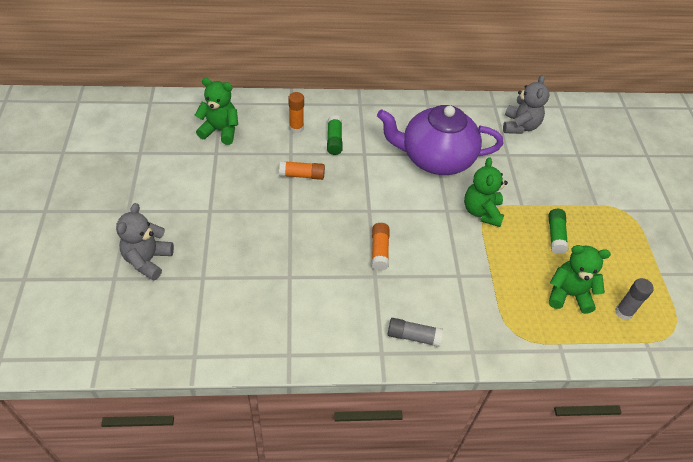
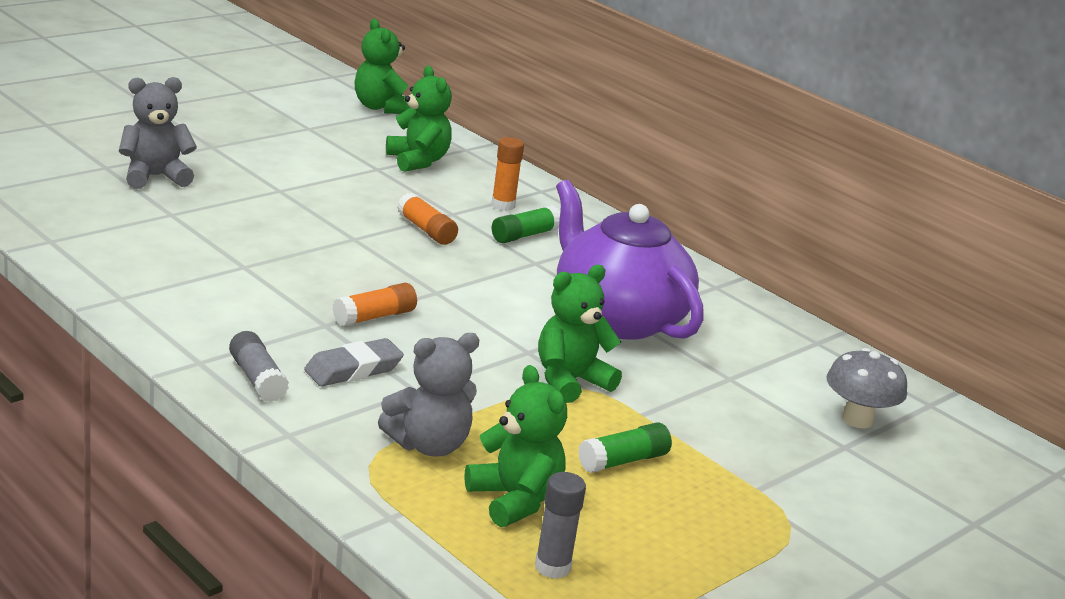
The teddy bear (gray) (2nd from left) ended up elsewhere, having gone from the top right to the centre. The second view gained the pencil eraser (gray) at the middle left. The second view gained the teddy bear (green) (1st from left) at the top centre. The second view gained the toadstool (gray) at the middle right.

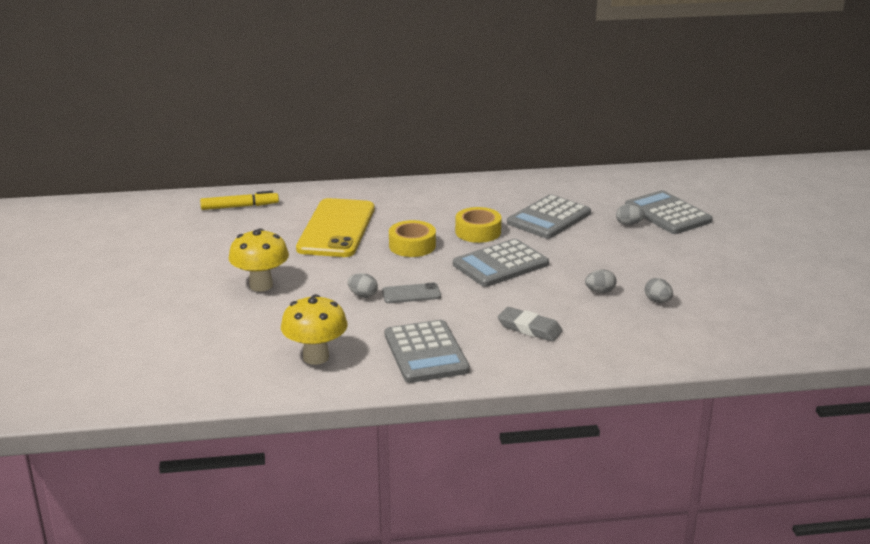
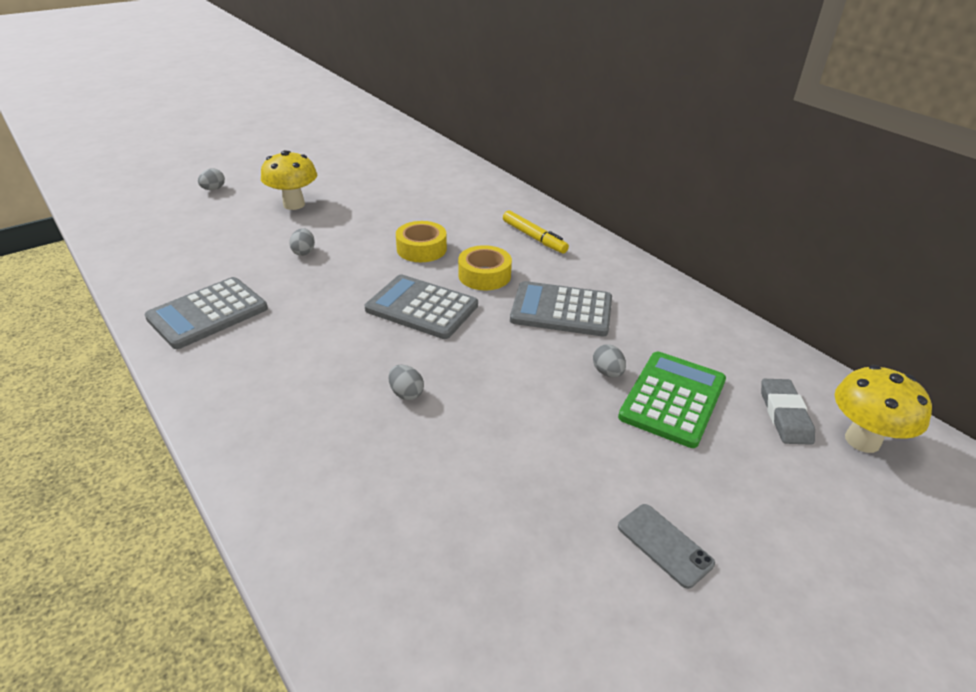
The marker (yellow) ended up elsewhere, having gone from the middle left to the centre. The toadstool (yellow) (2nd from left) ended up elsewhere, having gone from the centre to the middle right. The second view lost the mobile phone (yellow) at the centre. The mobile phone (gray) ended up elsewhere, having gone from the centre to the bottom right. The pencil eraser (gray) ended up elsewhere, having gone from the centre to the middle right. What was the calculator (gray) (4th from left) at the middle right turned into the calculator (green) at the middle right. The toy egg (gray) (4th from left in the first image) ended up elsewhere, having gone from the middle right to the top left.

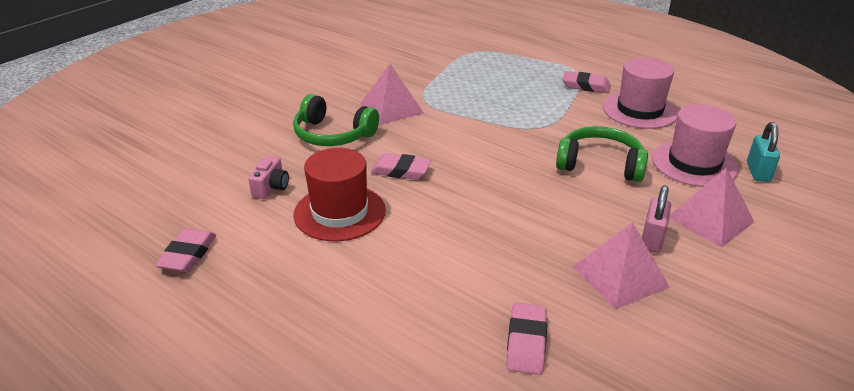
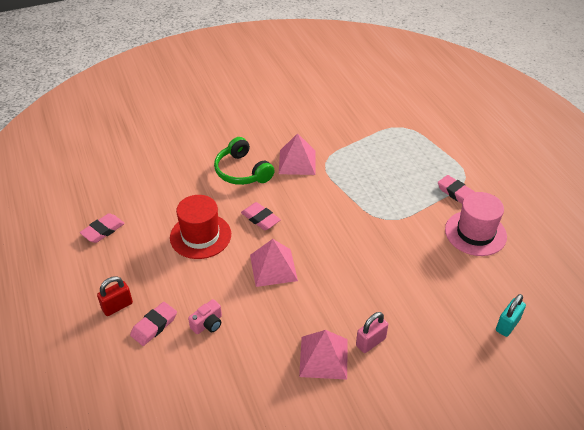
The photo camera (rose-pink) ended up elsewhere, having gone from the middle left to the bottom centre. The pencil eraser (rose-pink) (3rd from left in the first image) ended up elsewhere, having gone from the bottom centre to the bottom left. The second view lost the headset (green) (2nd from left) at the middle right. The second view lost the top hat (rose-pink) (2nd from left) at the middle right. The pyramid shape (rose-pink) (3rd from left in the first image) ended up elsewhere, having gone from the middle right to the centre. The second view gained the padlock (crimson) at the bottom left.

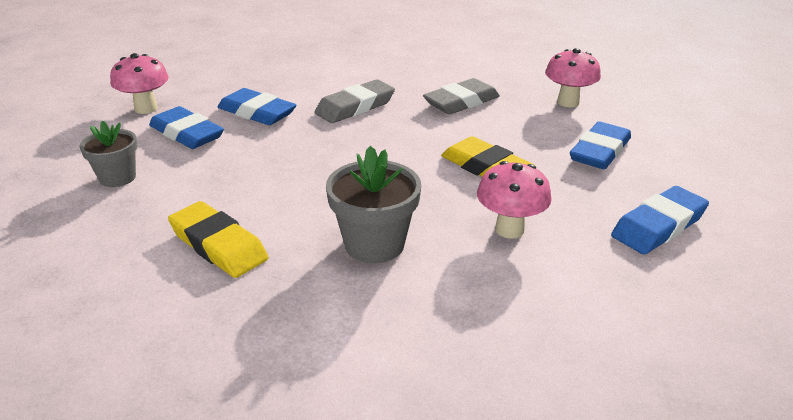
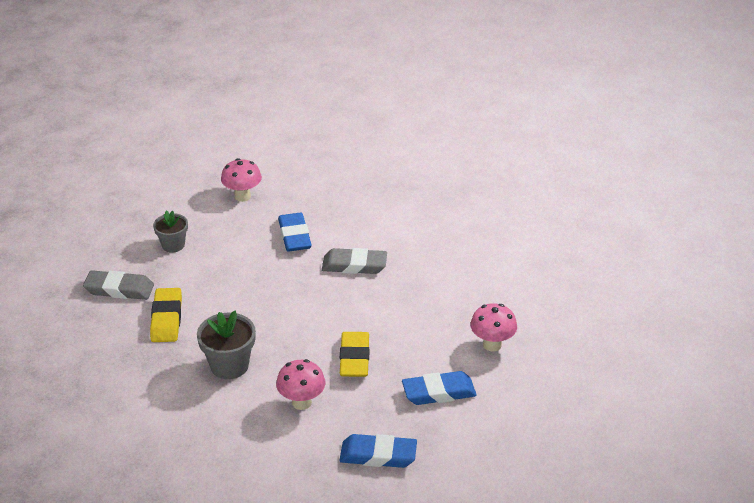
The second view lost the pencil eraser (blue) (1st from left) at the top left. The pencil eraser (gray) (2nd from left in the first image) ended up elsewhere, having gone from the top centre to the middle left.

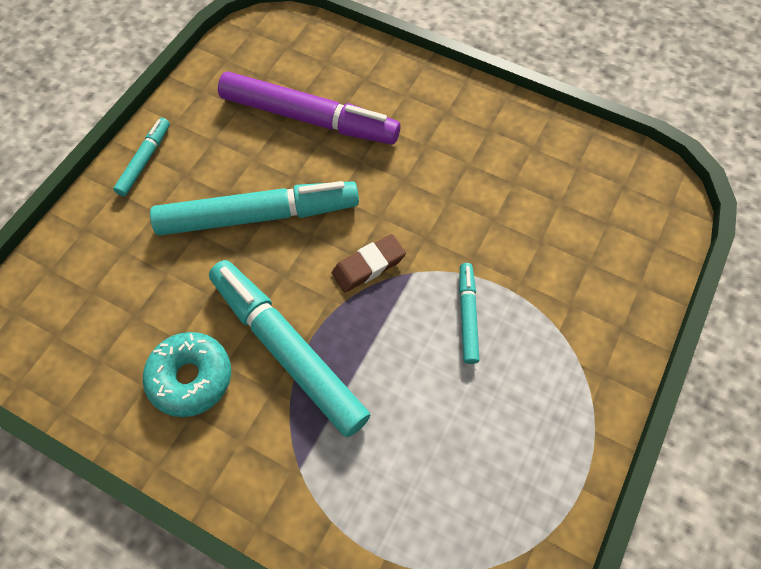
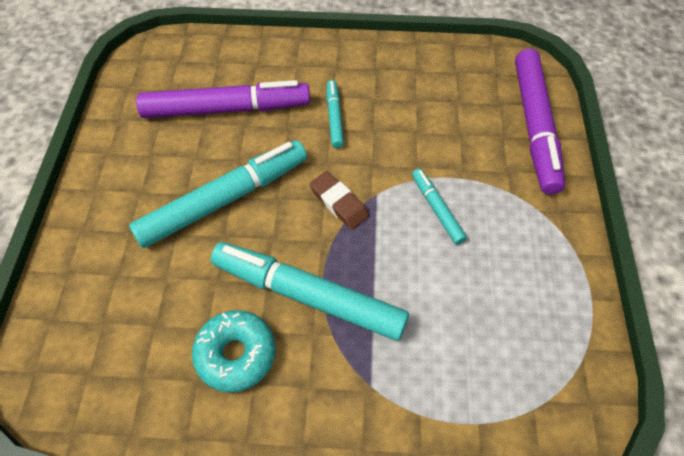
The marker (turquoise) (1st from left in the first image) ended up elsewhere, having gone from the top left to the top centre. The pencil eraser (brown) at the centre ended up facing another way, 75 degrees counterclockwise from before. The second view gained the marker (purple) (2nd from left) at the top right.

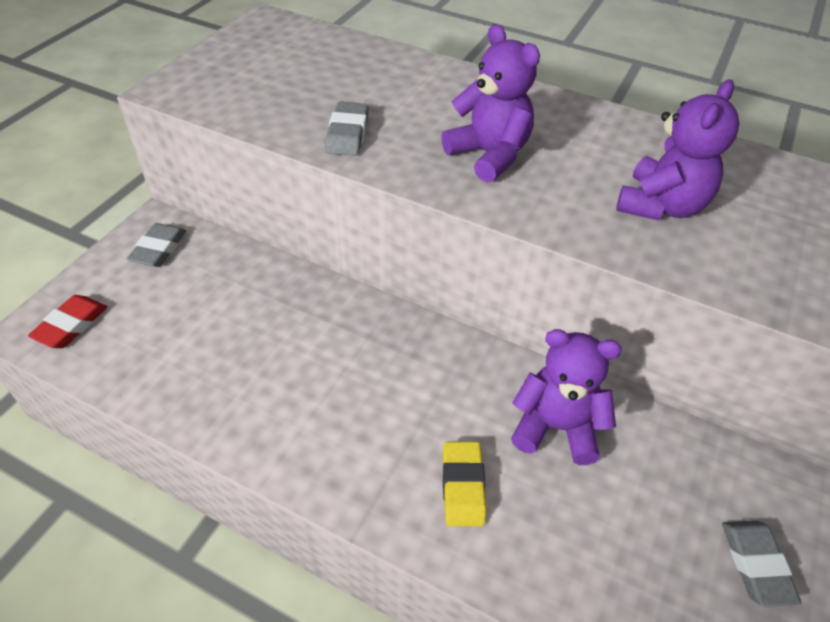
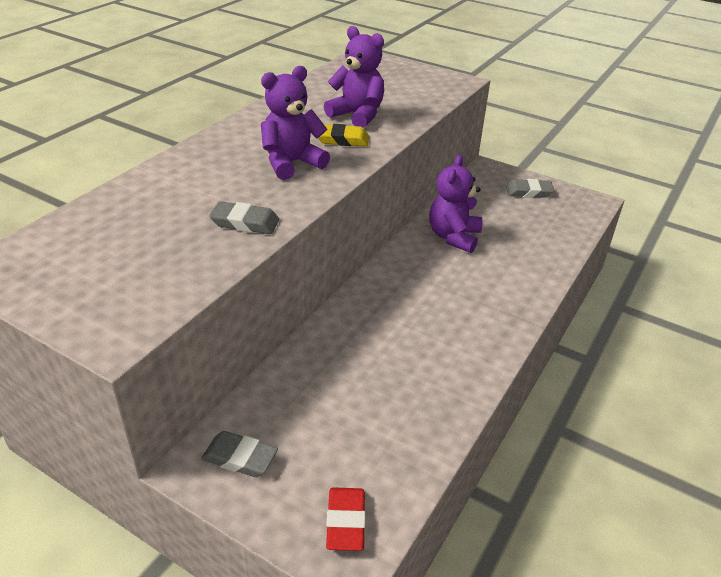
The pencil eraser (crimson) at the middle left ended up facing another way, 60 degrees clockwise from before. The pencil eraser (yellow) ended up elsewhere, having gone from the bottom centre to the top centre.

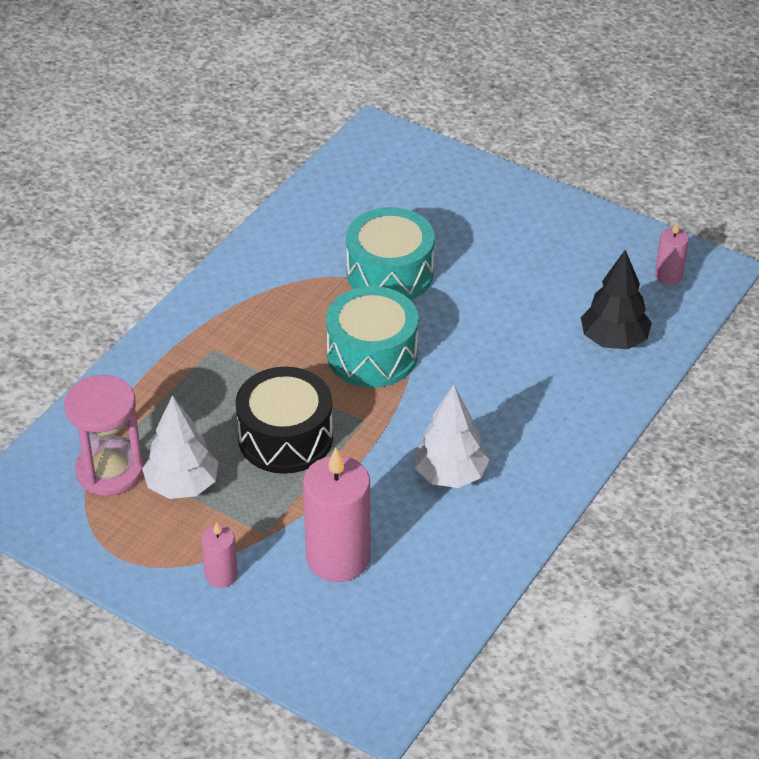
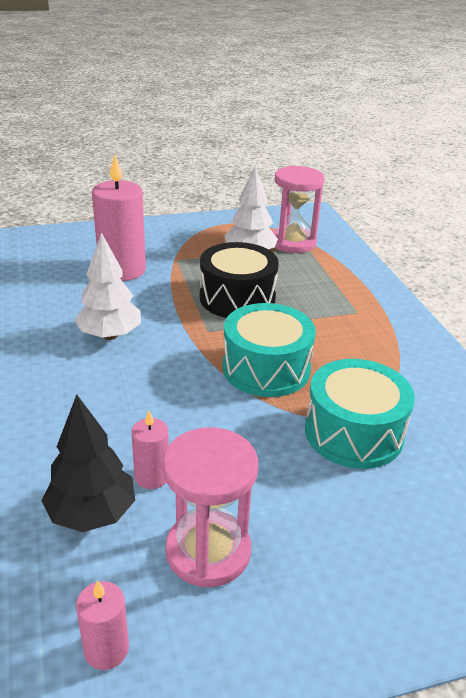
The candle (rose-pink) (1st from left in the first image) ended up elsewhere, having gone from the bottom left to the middle left. The second view gained the hourglass (rose-pink) (1st from left) at the bottom centre.

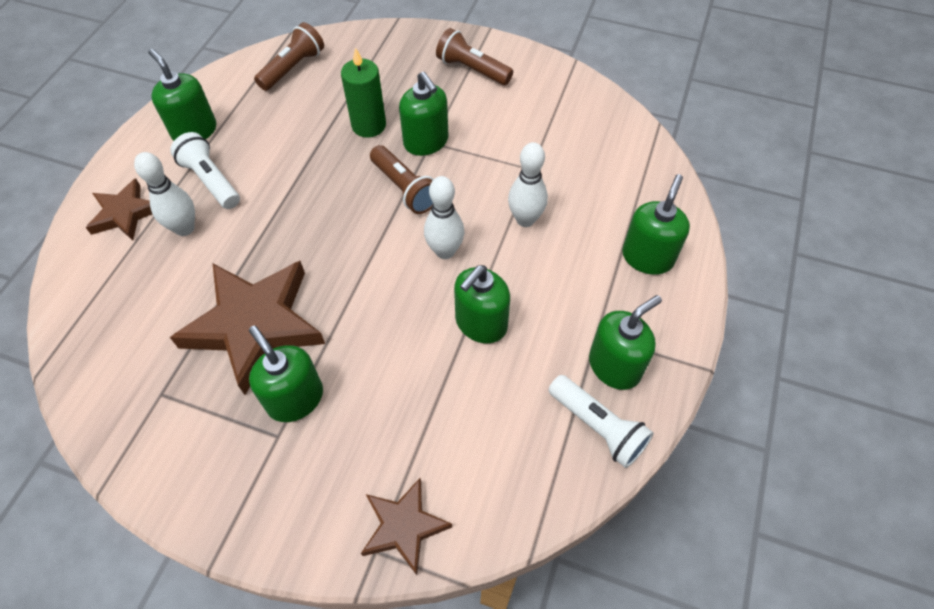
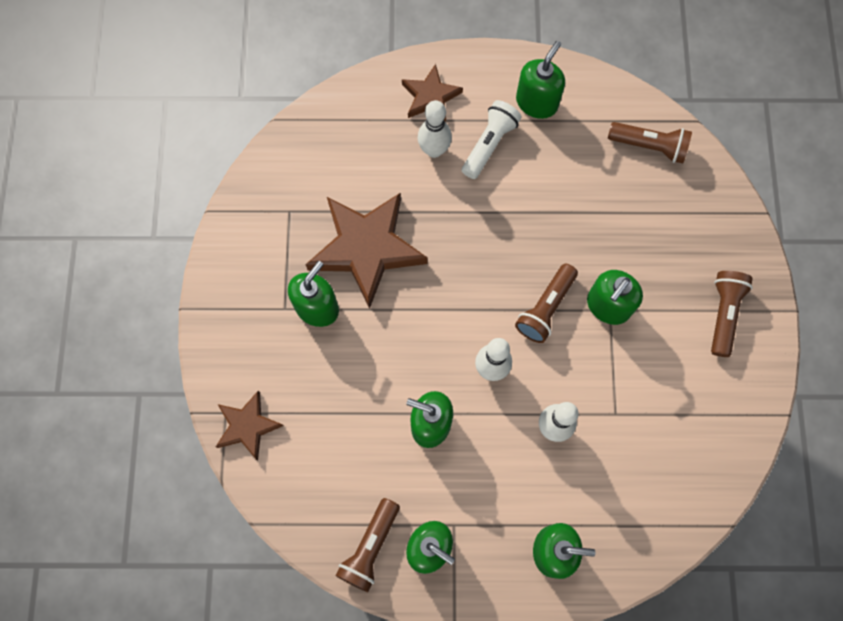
The second view lost the candle (green) at the top centre. What was the flashlight (snow-white) (2nd from left) at the bottom centre turned into the flashlight (brown) (1st from left) at the bottom centre.

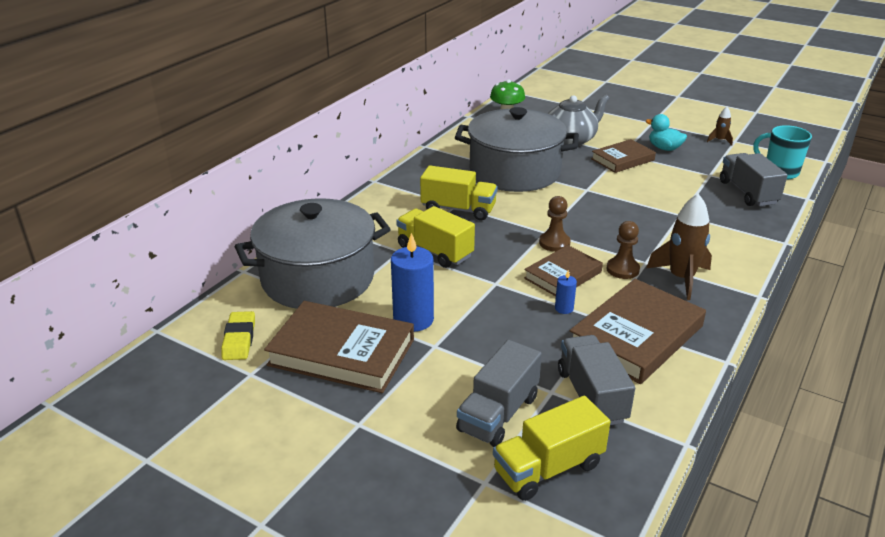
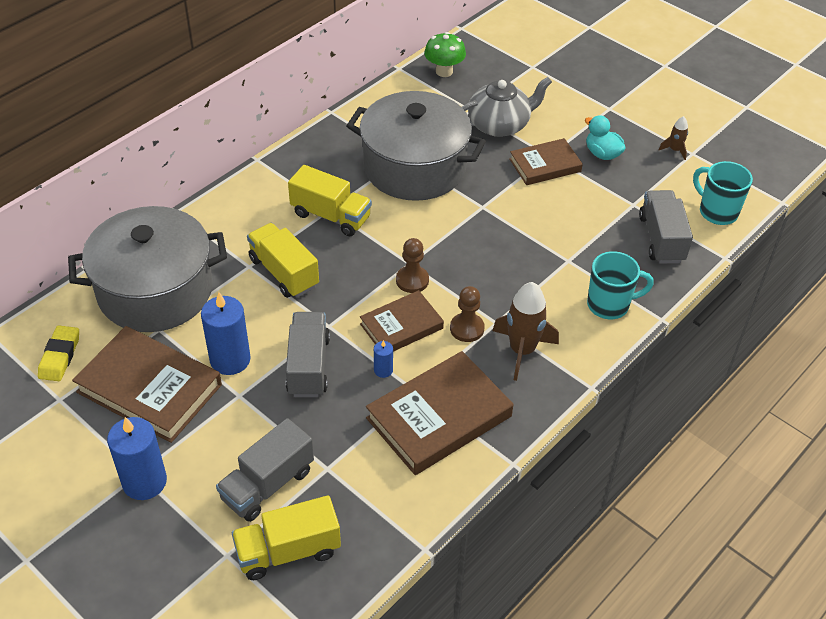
The toy truck (gray) (2nd from left) ended up elsewhere, having gone from the bottom right to the centre. The second view gained the candle (blue) (1st from left) at the bottom left. The second view gained the tea mug (turquoise) (1st from left) at the middle right.

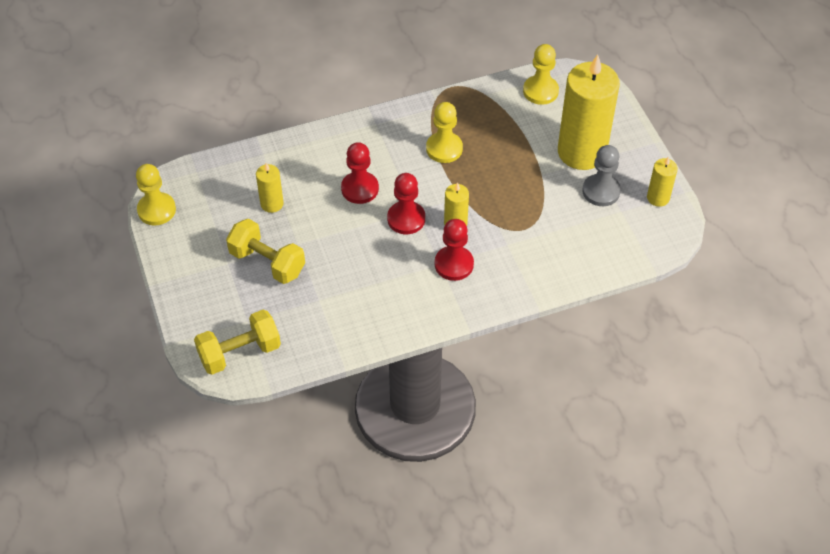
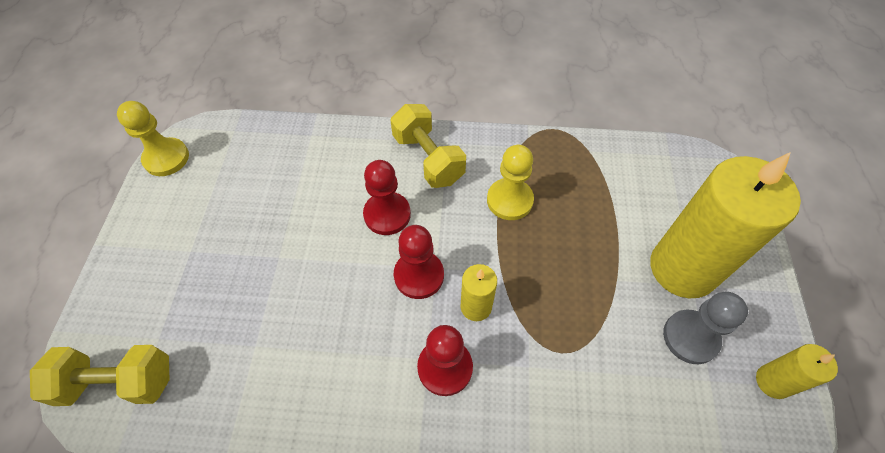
The hand weight (yellow) (2nd from left) ended up elsewhere, having gone from the middle left to the top centre. The second view lost the candle (yellow) (1st from left) at the middle left. The second view lost the chess pawn (yellow) (3rd from left) at the top centre.

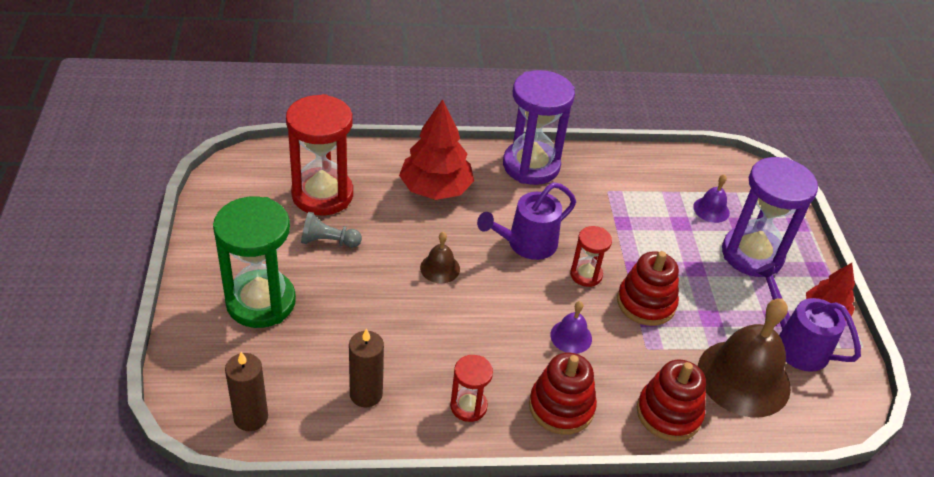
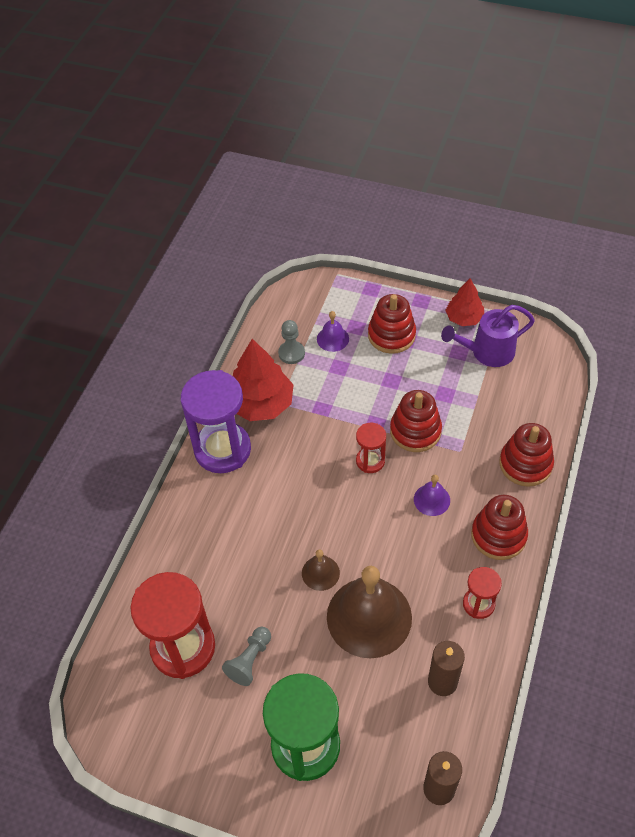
The toy tree (crimson) (1st from left) ended up elsewhere, having gone from the top centre to the centre. The second view lost the watering can (purple) (1st from left) at the centre. The school bell (brown) (2nd from left) ended up elsewhere, having gone from the bottom right to the bottom centre. Where the hourglass (purple) (2nd from left) stood at the middle right, the ring stacker (crimson) (1st from left) came to stand at the centre. The second view gained the chess pawn (gray) (2nd from left) at the centre.

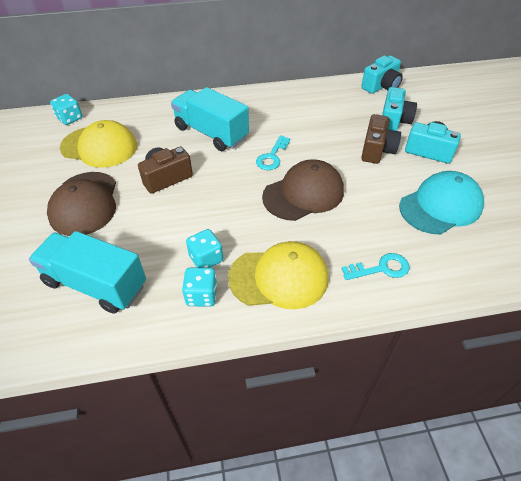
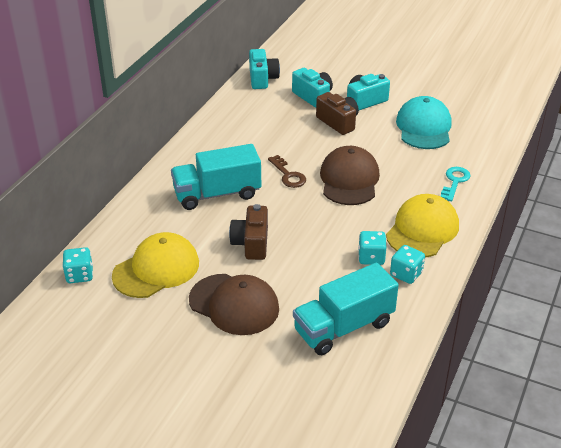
What was the door key (turquoise) (1st from left) at the top centre turned into the door key (brown) at the centre.

